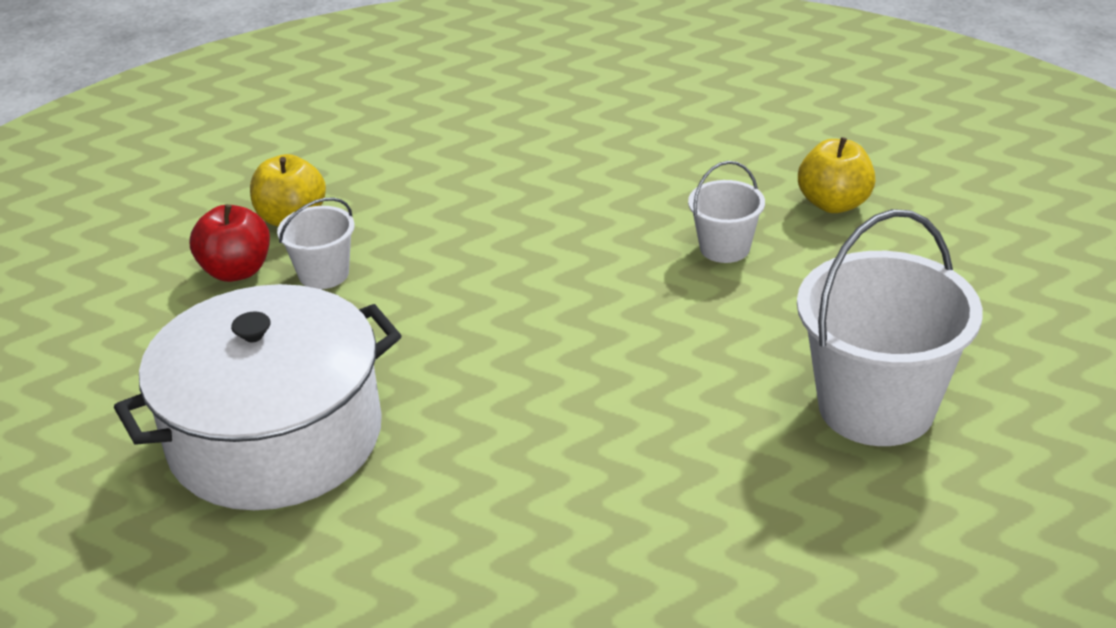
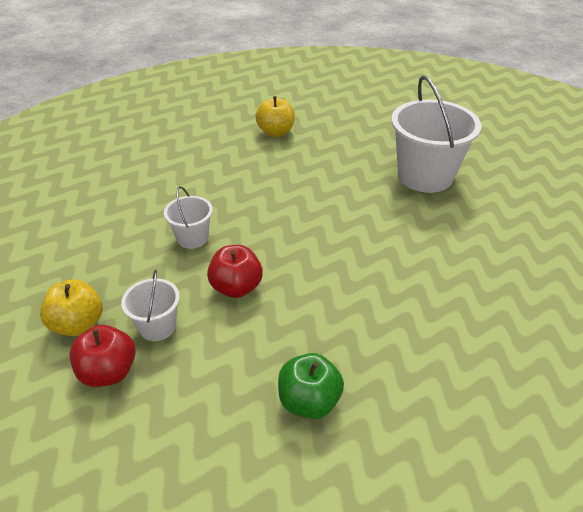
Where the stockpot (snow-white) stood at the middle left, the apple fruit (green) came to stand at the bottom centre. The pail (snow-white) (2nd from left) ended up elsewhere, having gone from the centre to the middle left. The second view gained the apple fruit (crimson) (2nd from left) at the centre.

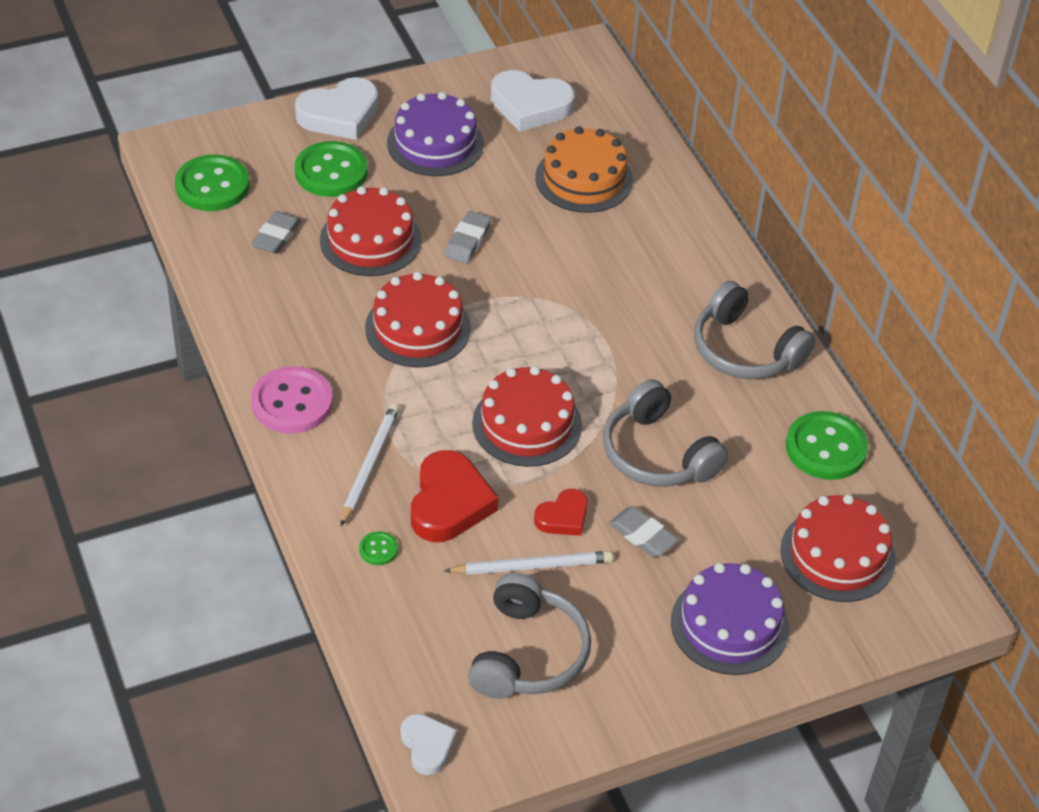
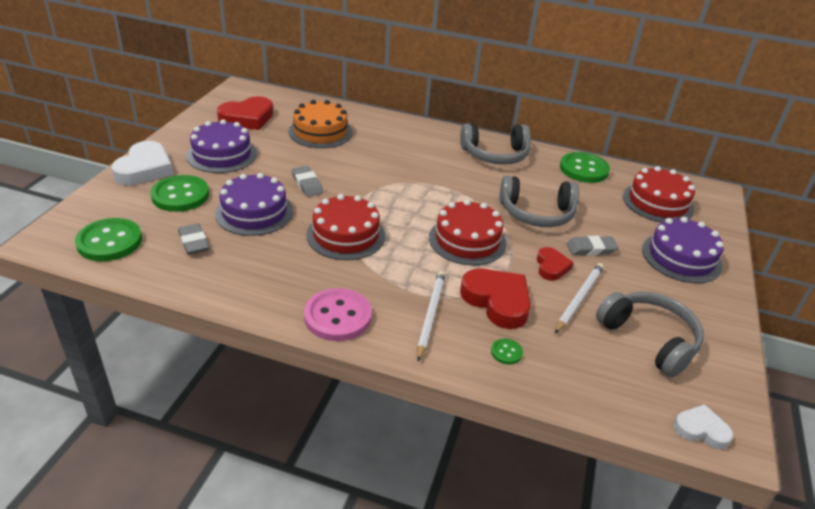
What was the layer cake (crimson) (1st from left) at the top centre turned into the layer cake (purple) (2nd from left) at the middle left. The wooden pencil (snow-white) (1st from left) at the centre ended up facing another way, 45 degrees clockwise from before. What was the love heart (snow-white) (3rd from left) at the top centre turned into the love heart (crimson) (1st from left) at the top left.

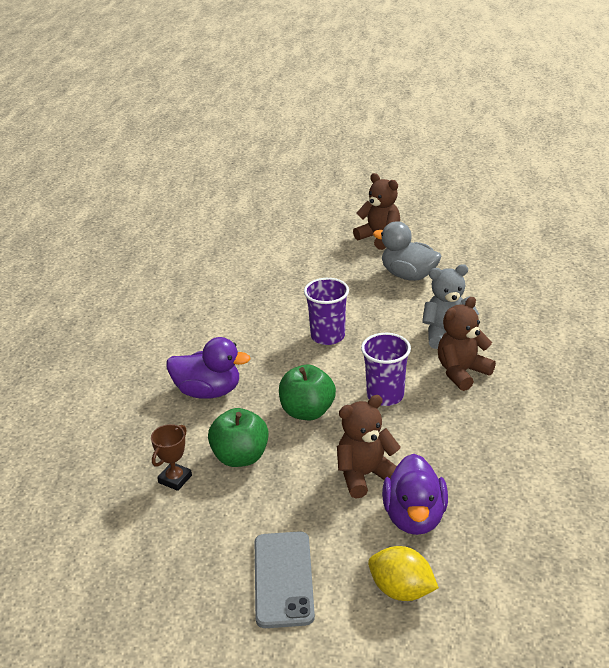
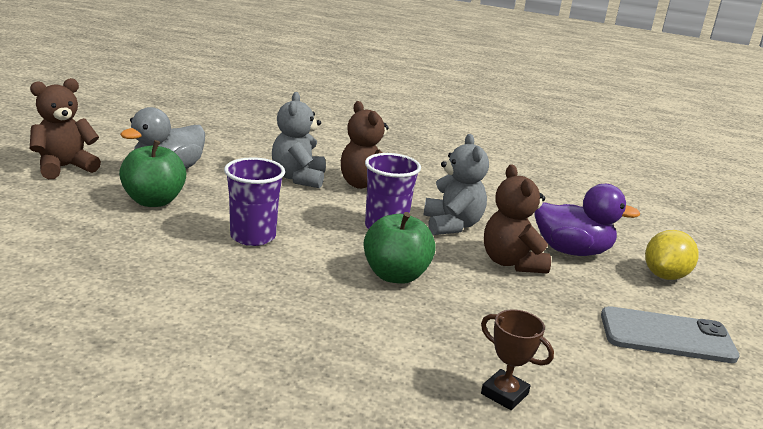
The second view lost the duck (purple) (1st from left) at the centre. The apple fruit (green) (1st from left) ended up elsewhere, having gone from the centre to the middle left. The second view gained the teddy bear (gray) (2nd from left) at the centre.

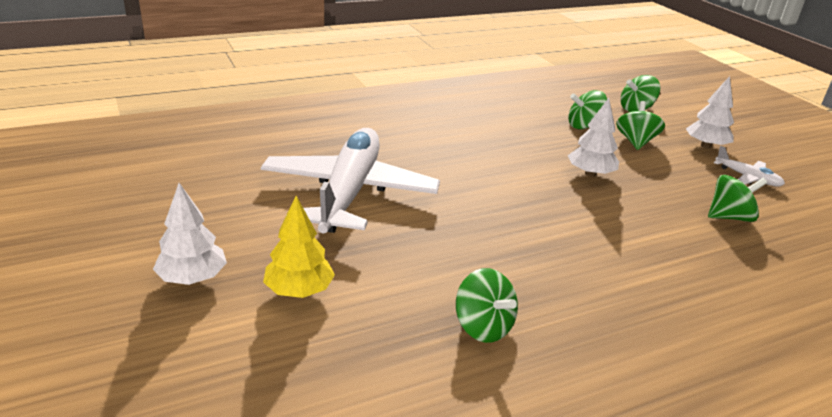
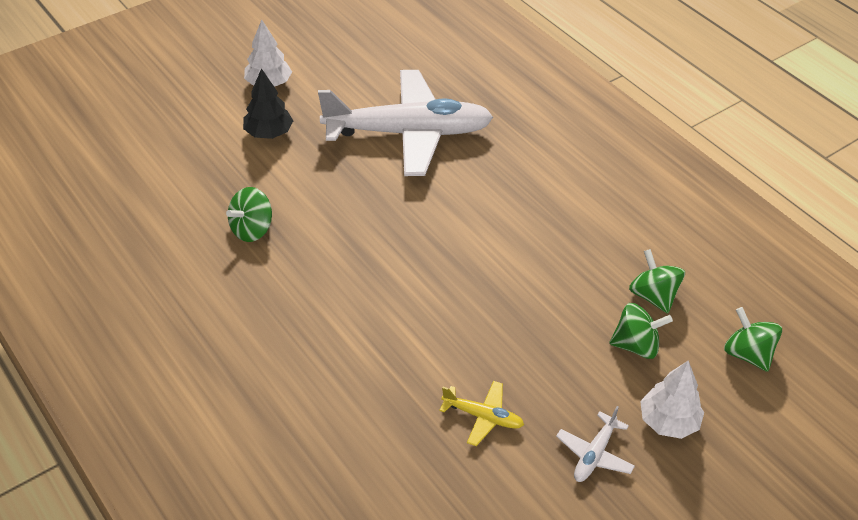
What was the toy tree (yellow) at the centre turned into the toy tree (ebony) at the top left. The second view lost the toy tree (snow-white) (2nd from left) at the top right. Where the toy top (green) (5th from left) stood at the middle right, the aeroplane (yellow) came to stand at the bottom centre.

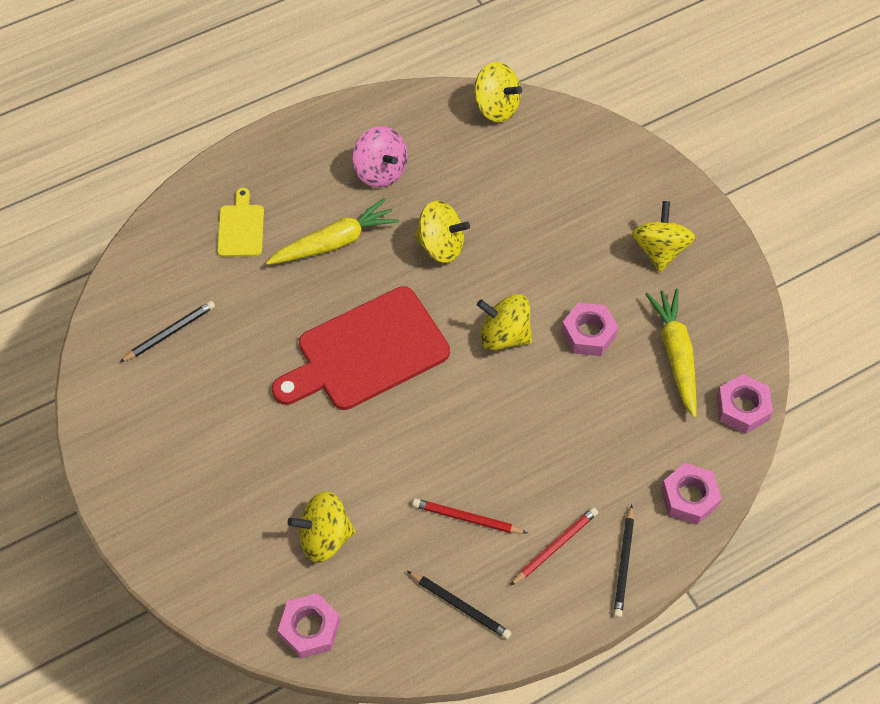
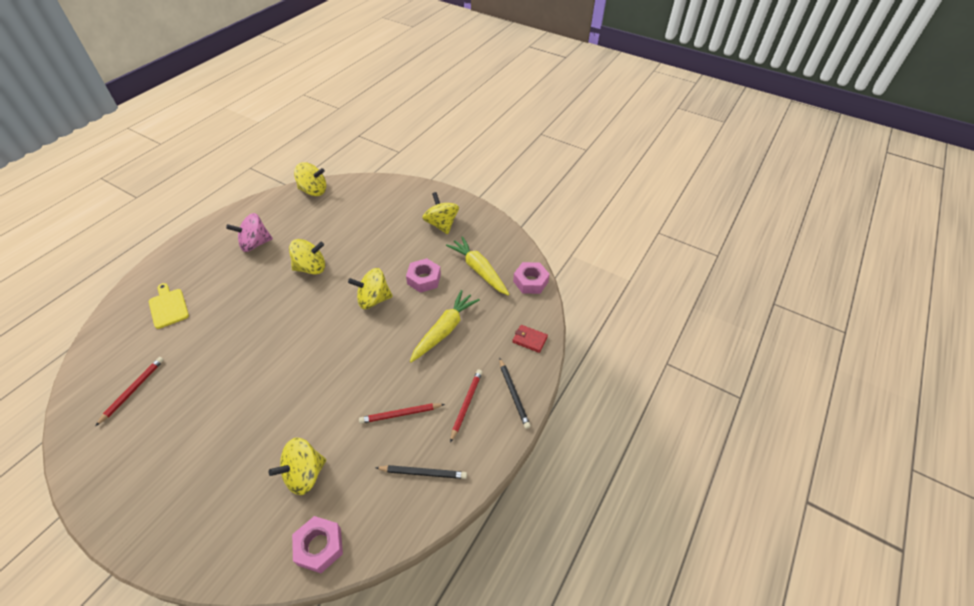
What was the wooden pencil (ebony) (1st from left) at the middle left turned into the wooden pencil (crimson) (1st from left) at the middle left. The toy carrot (yellow) (1st from left) ended up elsewhere, having gone from the top centre to the centre. The second view lost the bread board (crimson) at the centre. The toy top (rose-pink) at the top centre ended up facing another way, 135 degrees clockwise from before. Where the hex nut (rose-pink) (3rd from left) stood at the bottom right, the billfold (crimson) came to stand at the centre.

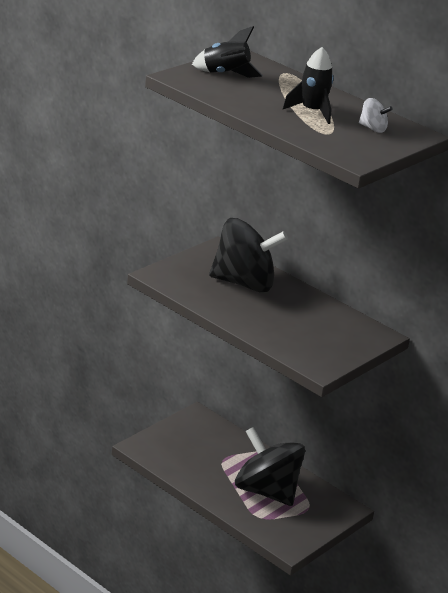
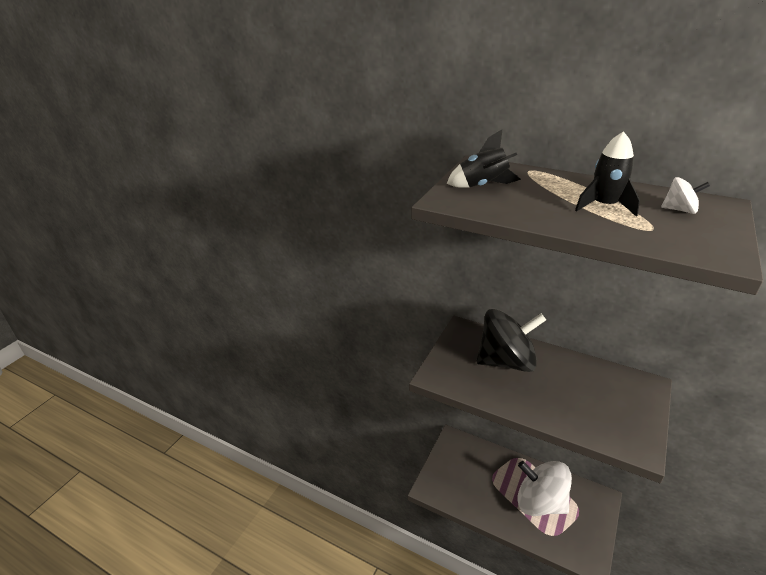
What was the toy top (ebony) (2nd from left) at the bottom centre turned into the toy top (snow-white) (1st from left) at the bottom right.

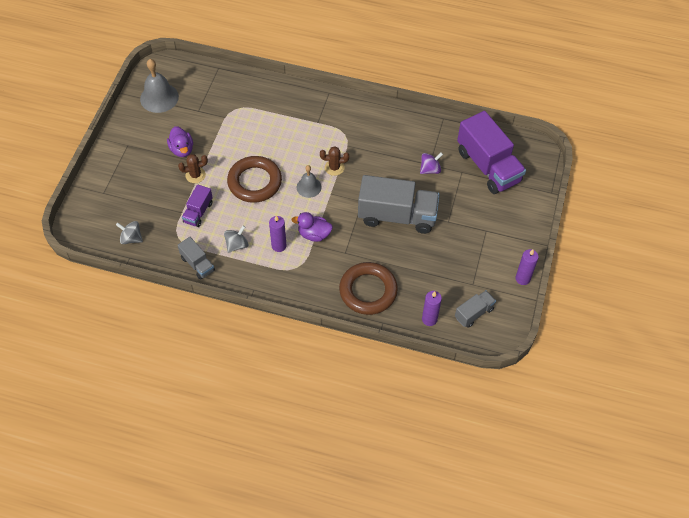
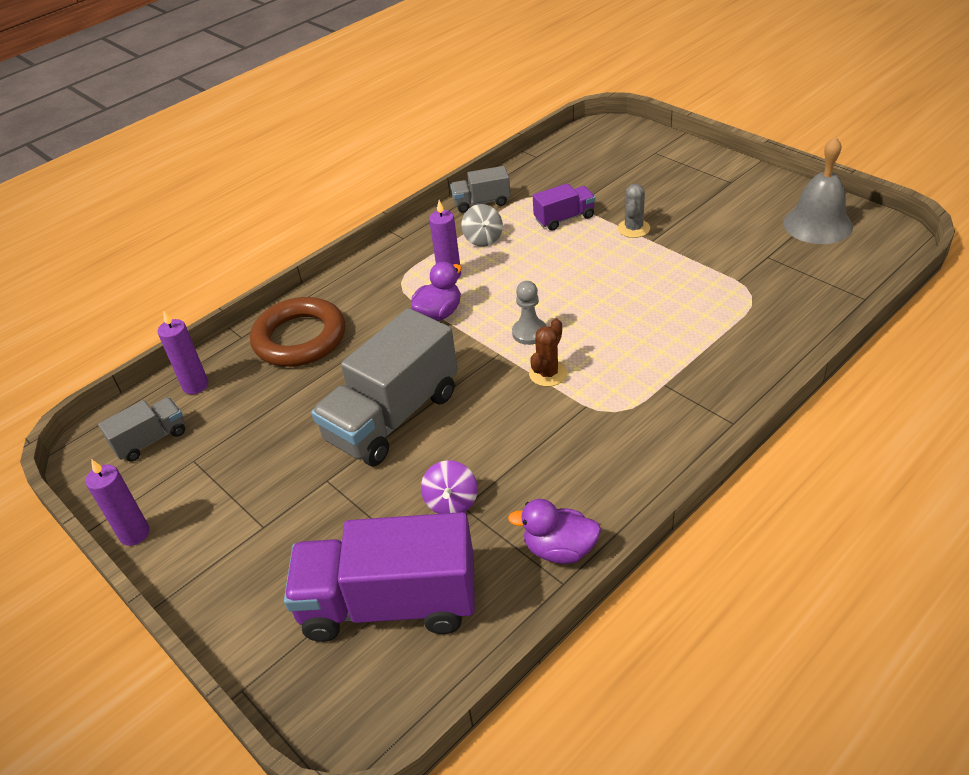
The second view lost the toy top (gray) (1st from left) at the middle left. The duck (purple) (1st from left in the first image) ended up elsewhere, having gone from the top left to the bottom centre. What was the saguaro cactus (brown) (1st from left) at the top left turned into the saguaro cactus (gray) at the top centre. The toy truck (purple) (1st from left in the first image) at the middle left ended up facing another way, 105 degrees clockwise from before. The second view lost the torus (brown) (1st from left) at the centre. Where the school bell (gray) (2nd from left) stood at the centre, the chess pawn (gray) came to stand at the centre. The toy truck (gray) (3rd from left in the first image) at the middle right ended up facing another way, 120 degrees counterclockwise from before.

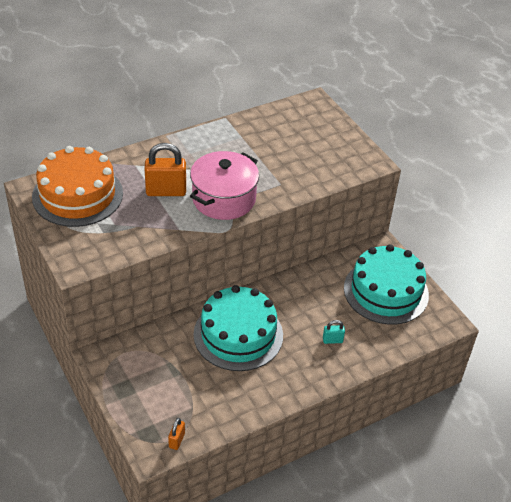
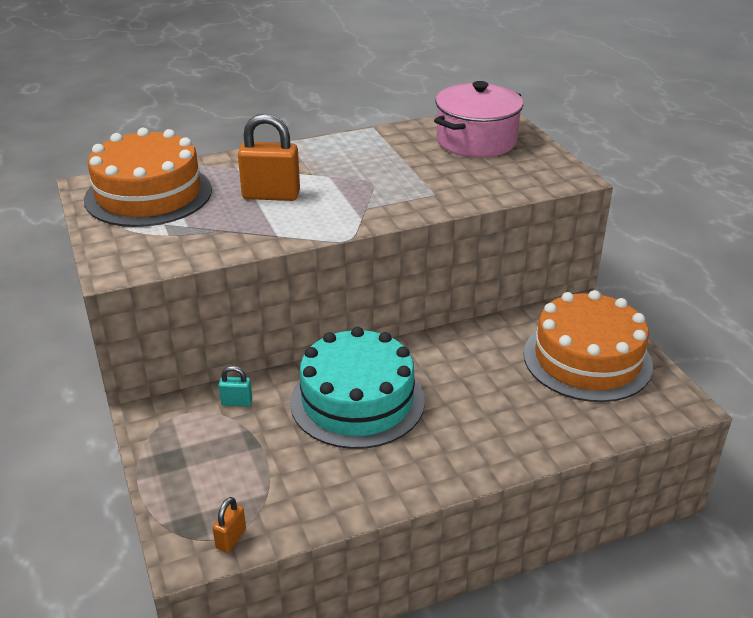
The stockpot (rose-pink) ended up elsewhere, having gone from the centre to the top centre. The padlock (turquoise) ended up elsewhere, having gone from the centre to the middle left. What was the layer cake (turquoise) (2nd from left) at the middle right turned into the layer cake (bright orange) (2nd from left) at the middle right.

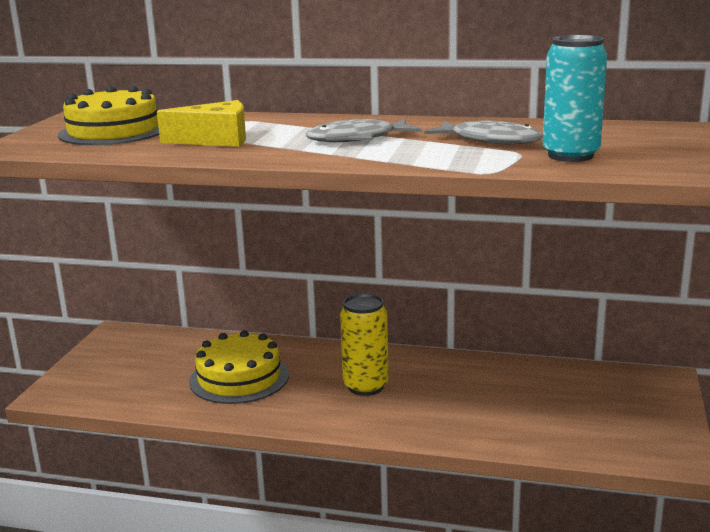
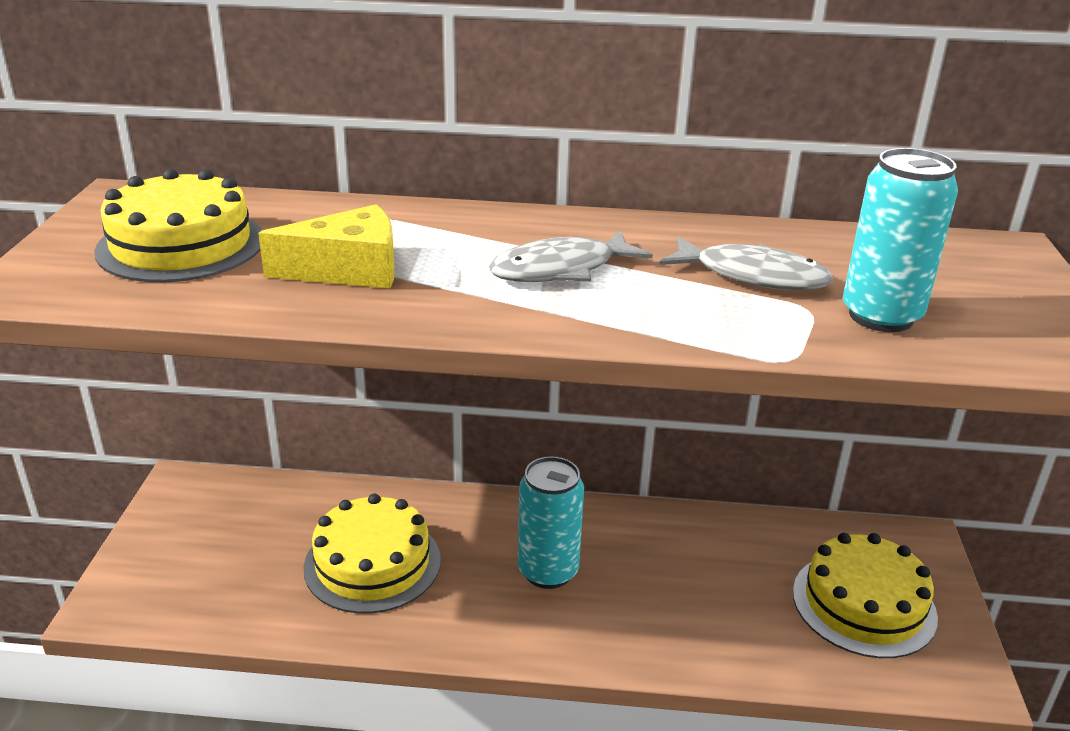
What was the can (yellow) at the centre turned into the can (turquoise) (1st from left) at the bottom centre. The second view gained the layer cake (yellow) (3rd from left) at the bottom right.

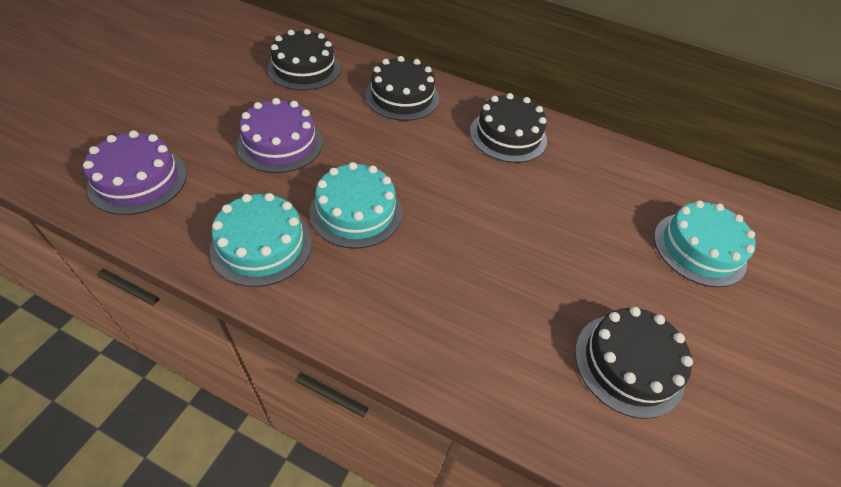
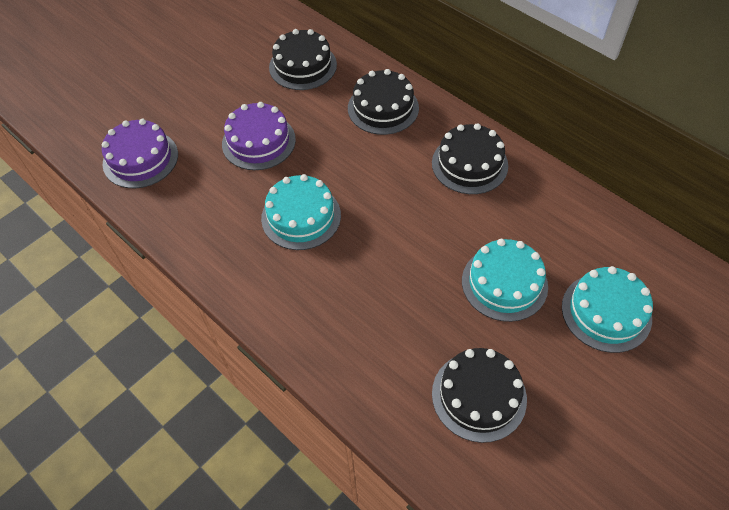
The layer cake (turquoise) (1st from left in the first image) ended up elsewhere, having gone from the middle left to the middle right.

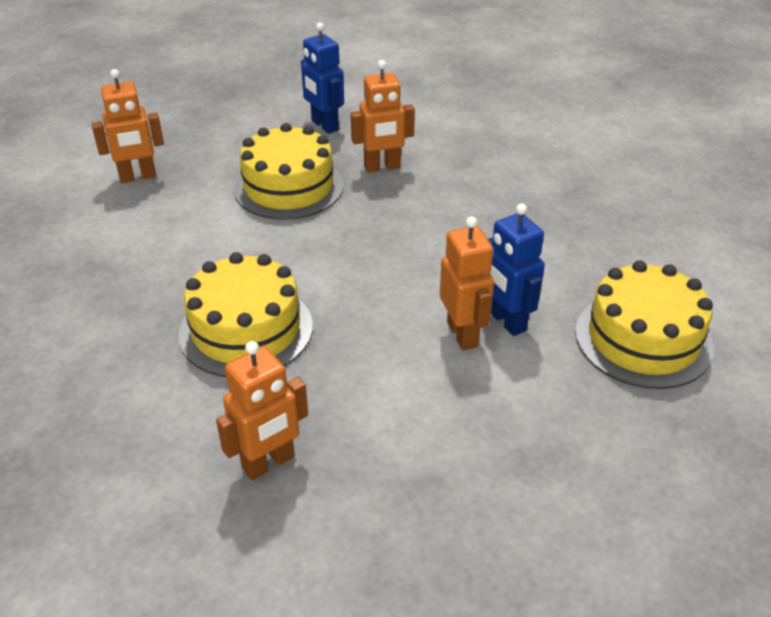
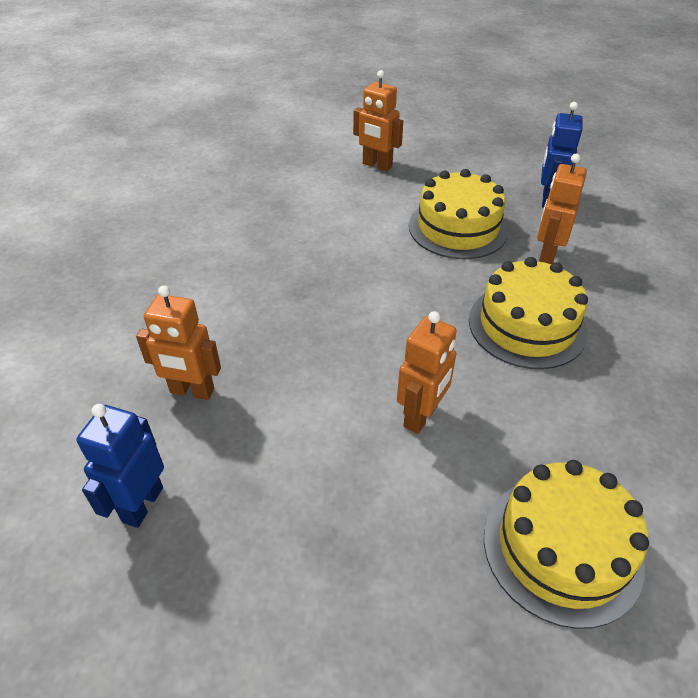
The layer cake (yellow) (1st from left in the first image) ended up elsewhere, having gone from the middle left to the middle right. The robot (bright orange) (3rd from left in the first image) at the top centre ended up facing another way, 75 degrees clockwise from before. The robot (blue) (2nd from left in the first image) ended up elsewhere, having gone from the middle right to the bottom left.

